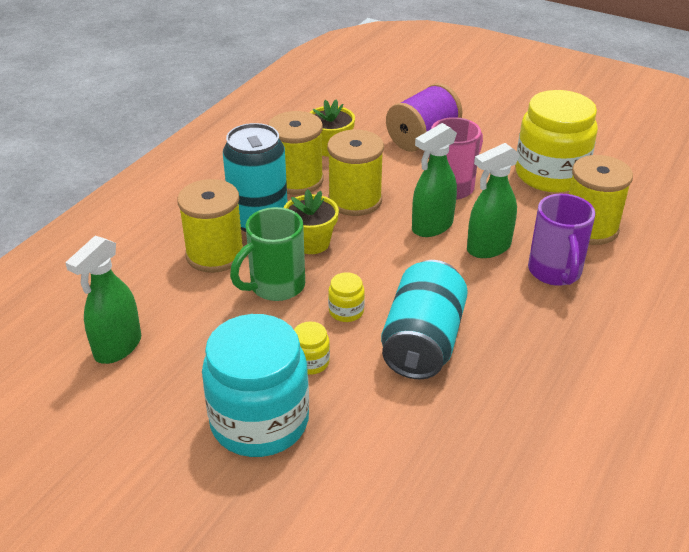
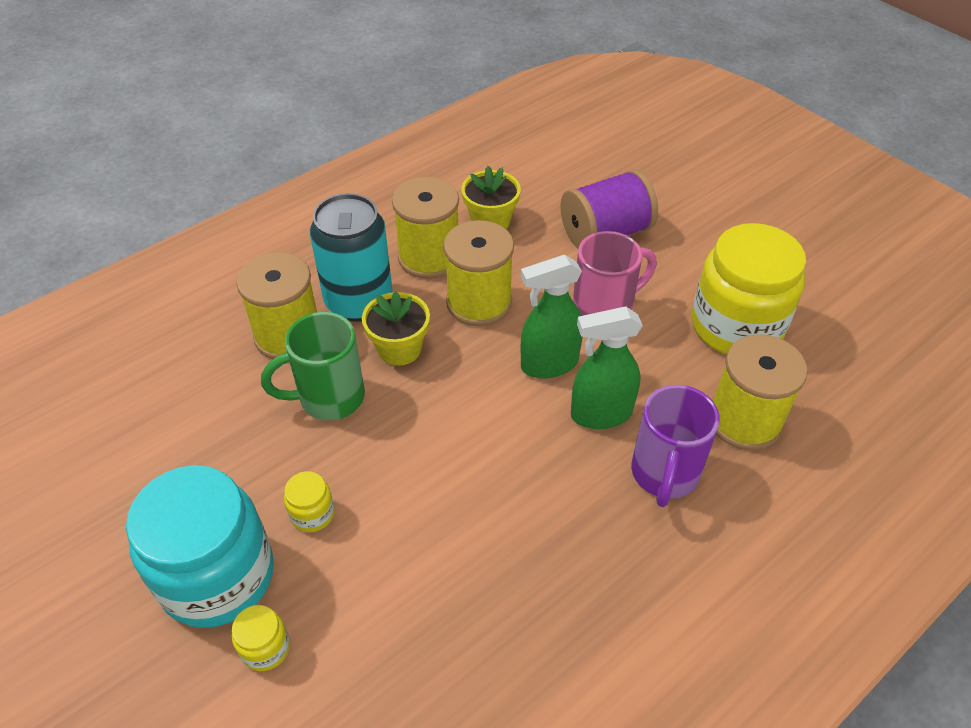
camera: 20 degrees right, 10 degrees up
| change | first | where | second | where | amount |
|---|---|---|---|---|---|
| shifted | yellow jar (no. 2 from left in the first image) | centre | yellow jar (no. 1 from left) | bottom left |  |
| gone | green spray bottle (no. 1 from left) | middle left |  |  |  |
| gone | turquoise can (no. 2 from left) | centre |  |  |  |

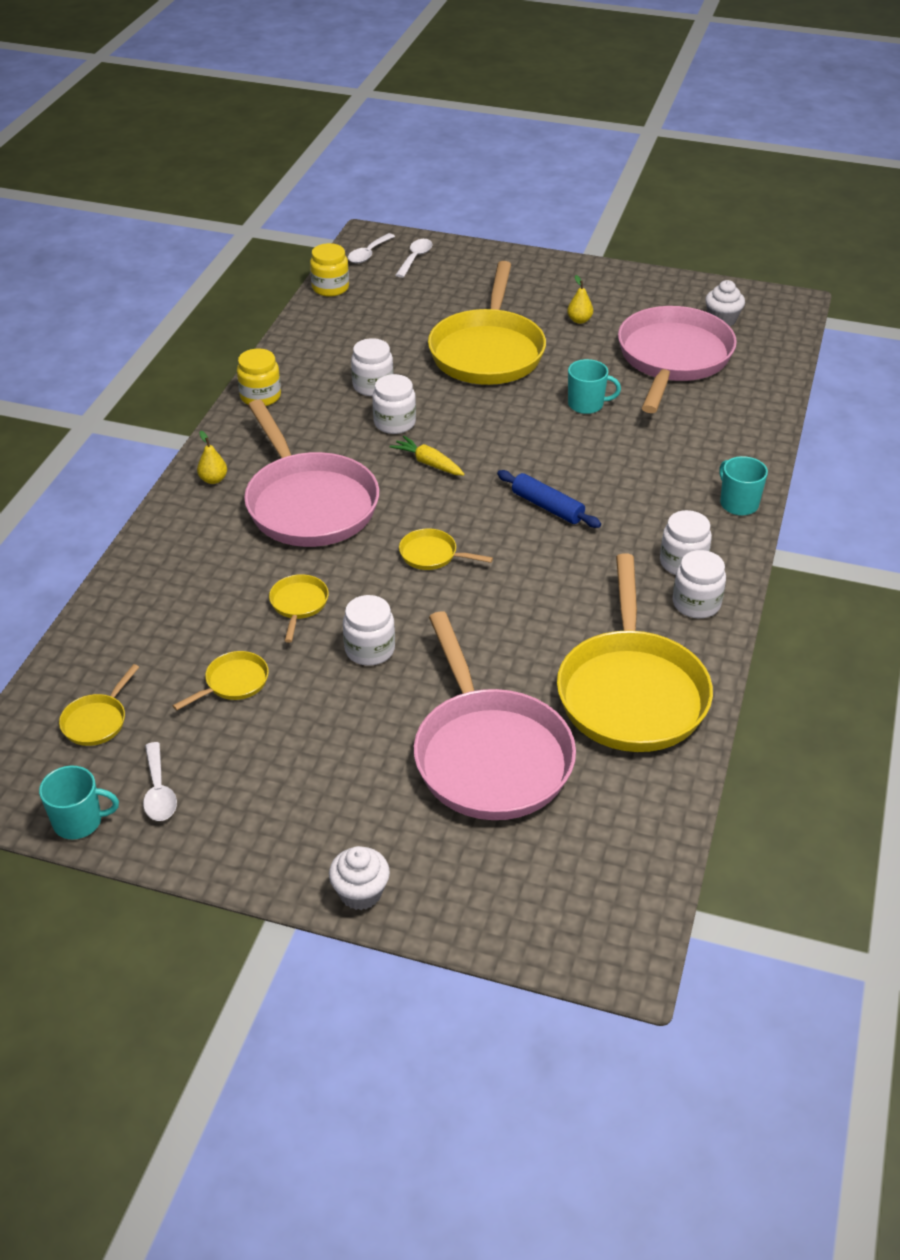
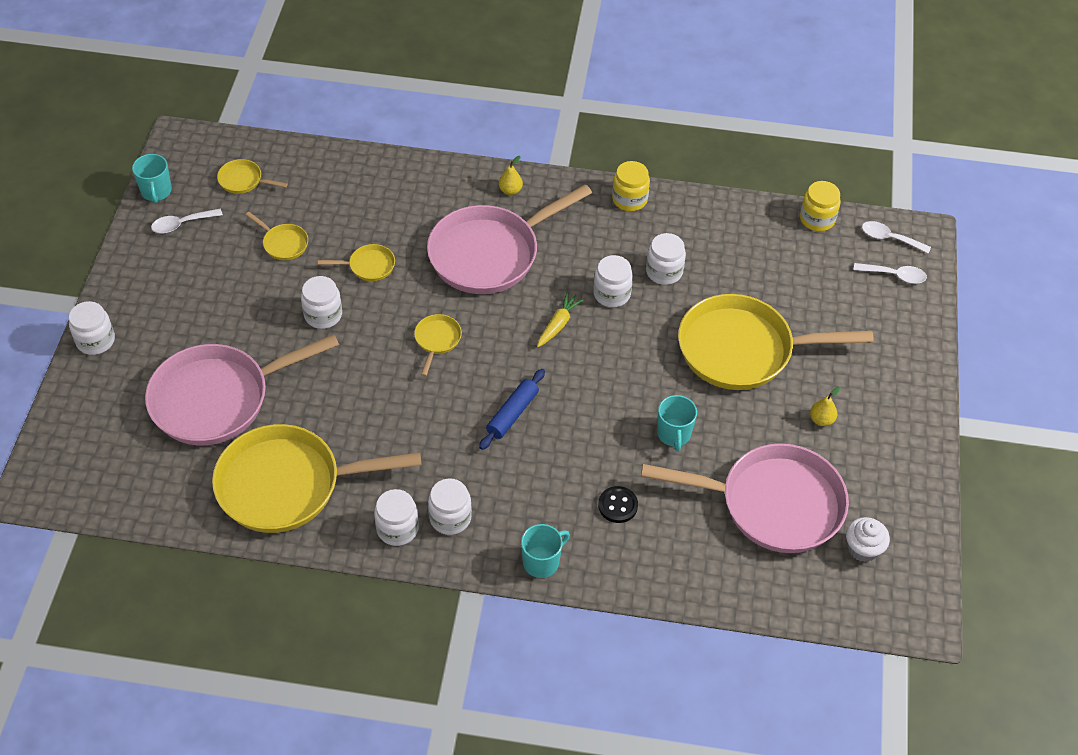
camera: 80 degrees right, 10 degrees up
| change | first | where | second | where | amount |
|---|---|---|---|---|---|
| swapped | white cupcake (no. 1 from left) | bottom centre | white jar (no. 1 from left) | middle left |  |
| new |  |  | black button | bottom centre |  |

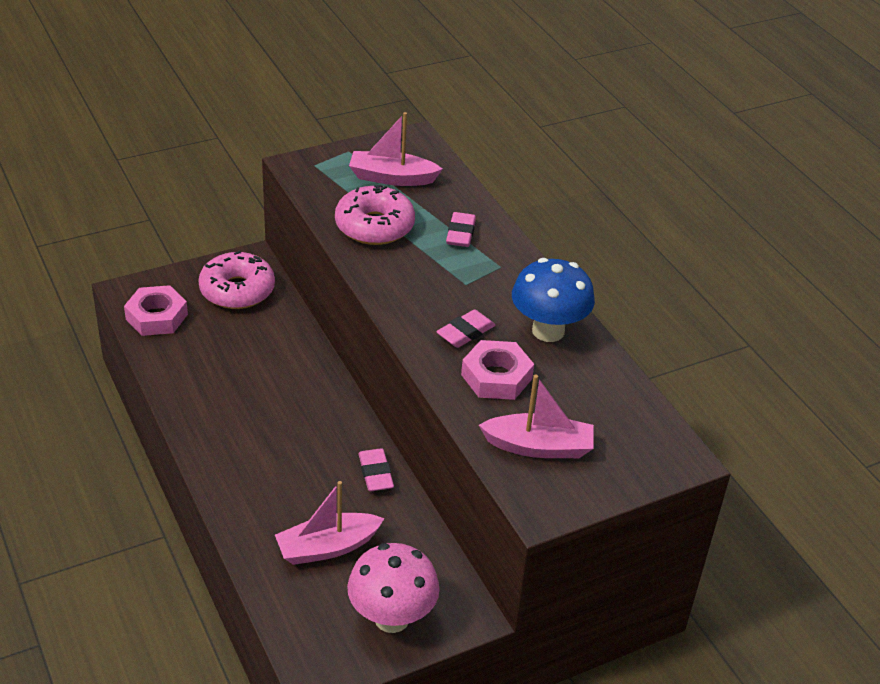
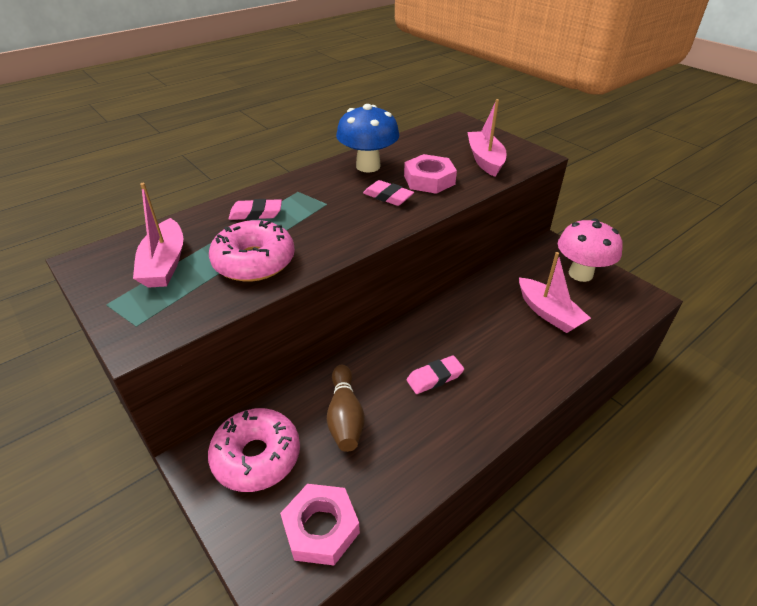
camera: 100 degrees left, 0 degrees up
| change | first | where | second | where | amount |
|---|---|---|---|---|---|
| new |  |  | brown bowling pin | bottom centre |  |
| shifted | pink eraser (no. 1 from left in the first image) | bottom centre | pink eraser (no. 3 from left) | centre |  |

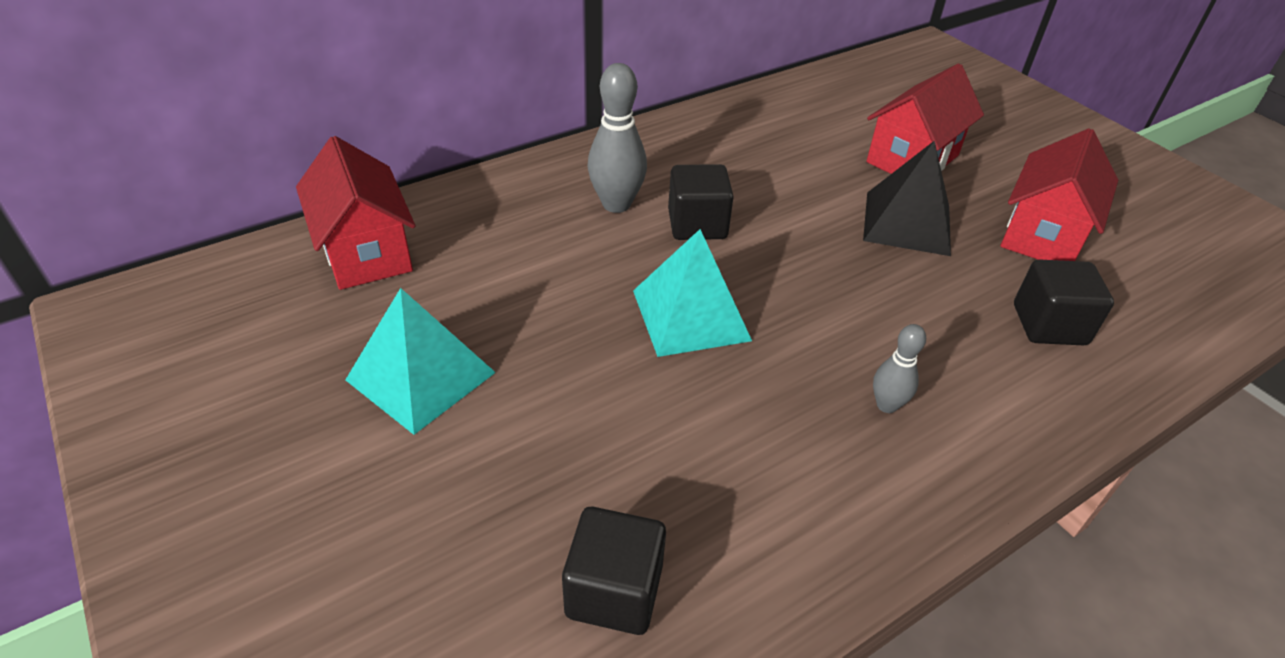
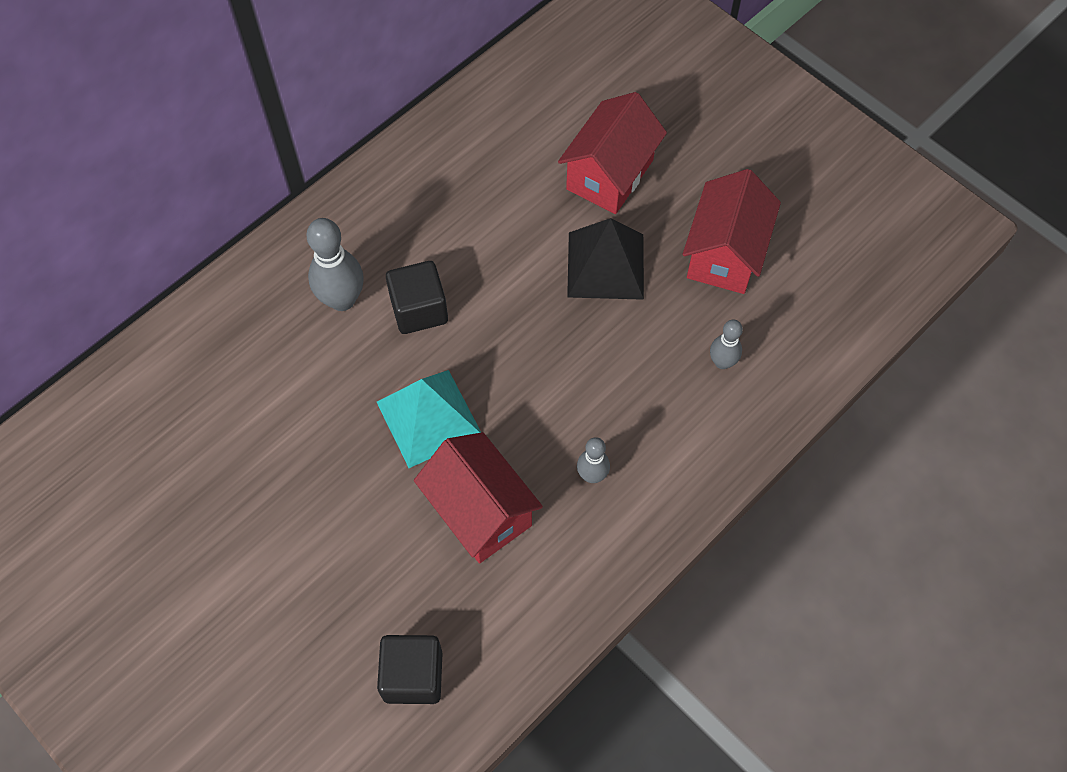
camera: 10 degrees left, 20 degrees up
| change | first | where | second | where | amount |
|---|---|---|---|---|---|
| shifted | red house (no. 1 from left) | top left |  | centre |  |
| swapped | black cube (no. 3 from left) | middle right | grey bowling pin (no. 3 from left) | middle right |  |
| gone | turquoise pyramid (no. 1 from left) | middle left |  |  |  |

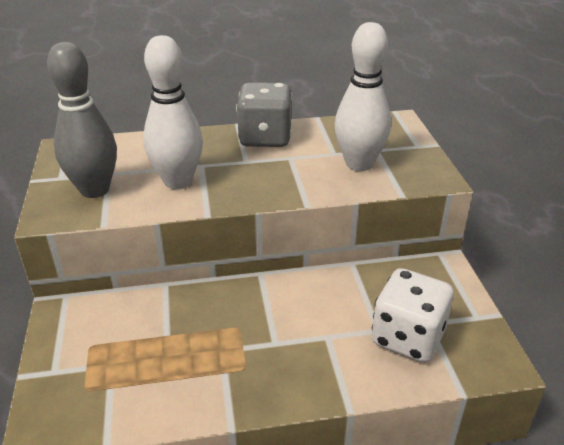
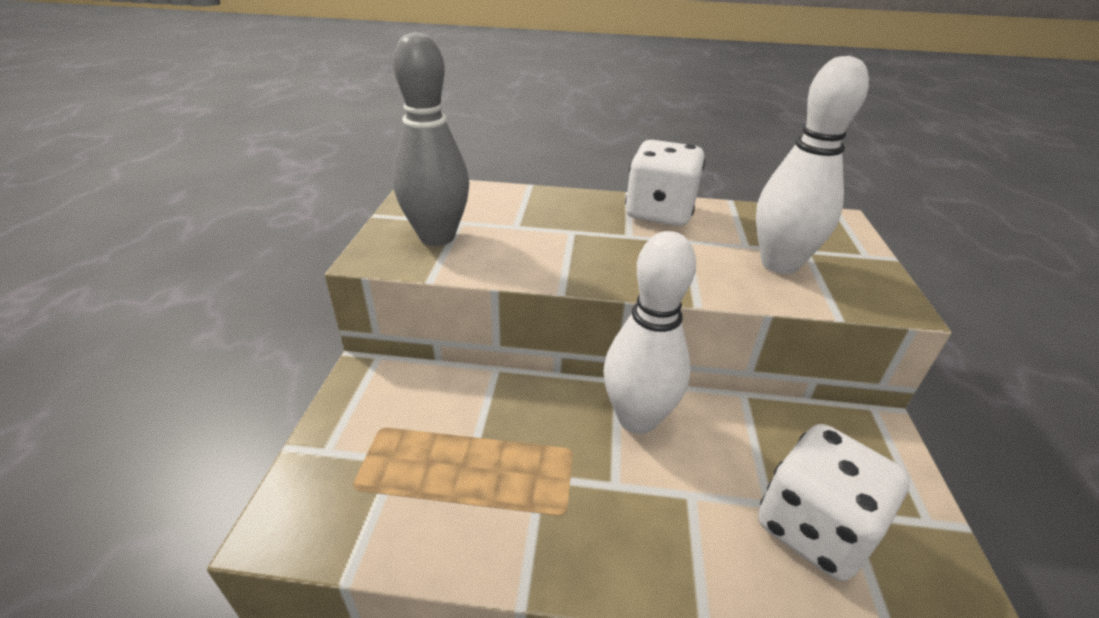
camera: 15 degrees right, 0 degrees up
| change | first | where | second | where | amount |
|---|---|---|---|---|---|
| shifted | white bowling pin (no. 1 from left) | top left |  | centre |  |
| repainted | grey dice | top centre | white dice (no. 1 from left) | top centre |  |

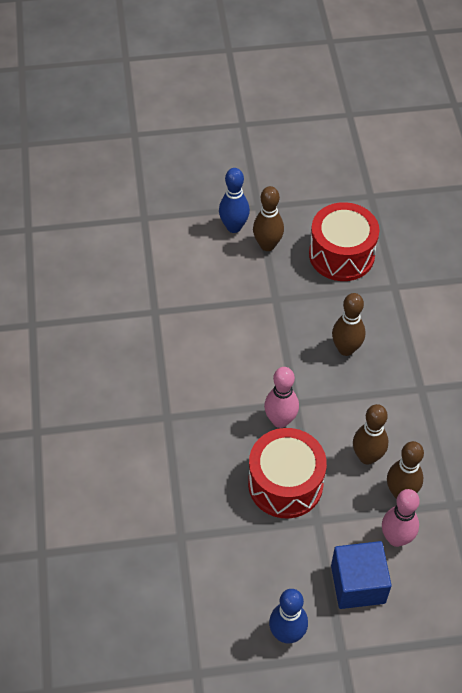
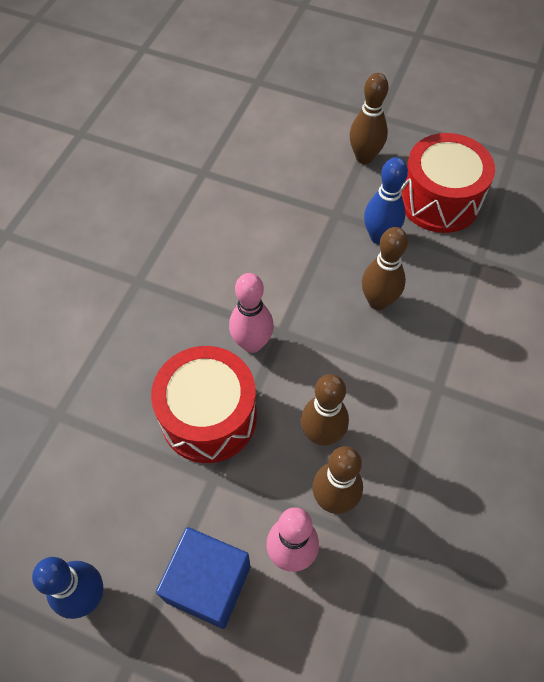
camera: 30 degrees right, 5 degrees up
| change | first | where | second | where | amount |
|---|---|---|---|---|---|
| shifted | blue bowling pin (no. 1 from left in the first image) | top centre | blue bowling pin (no. 2 from left) | top right |  |

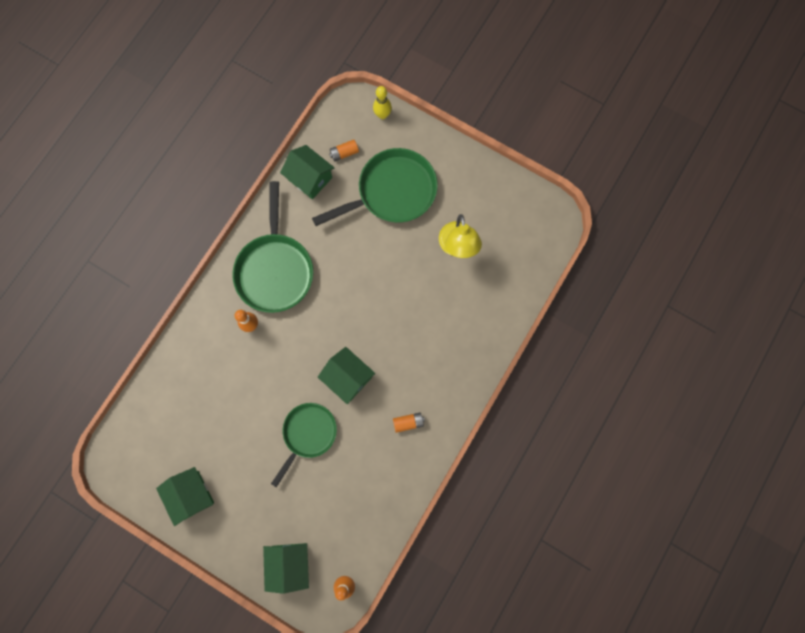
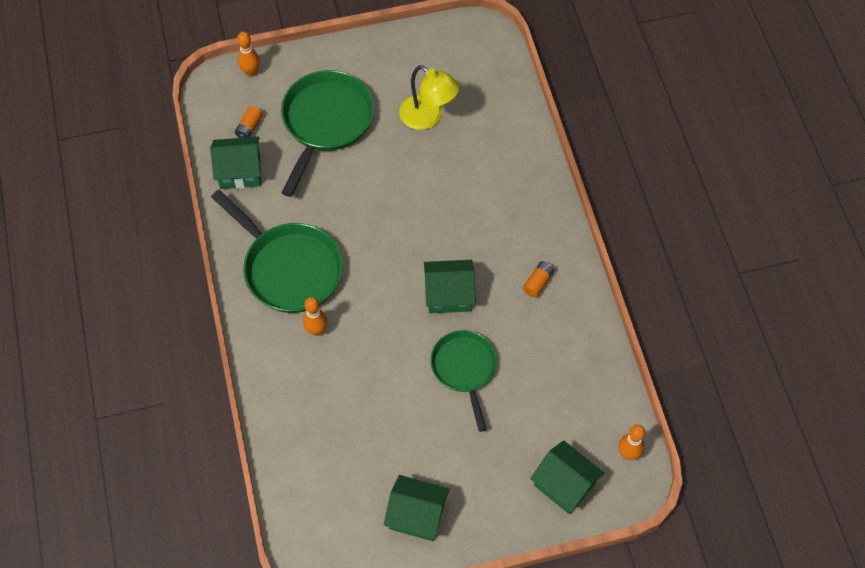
camera: 45 degrees left, 15 degrees down
| change | first | where | second | where | amount |
|---|---|---|---|---|---|
| repainted | yellow bowling pin | top centre | orange bowling pin (no. 1 from left) | top left |  |

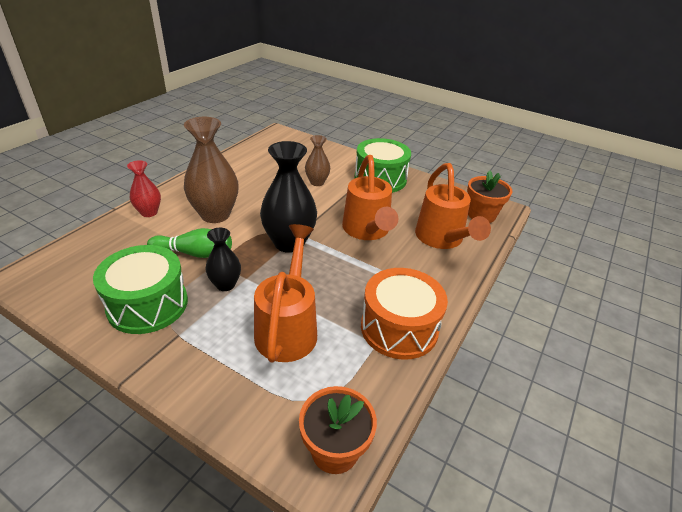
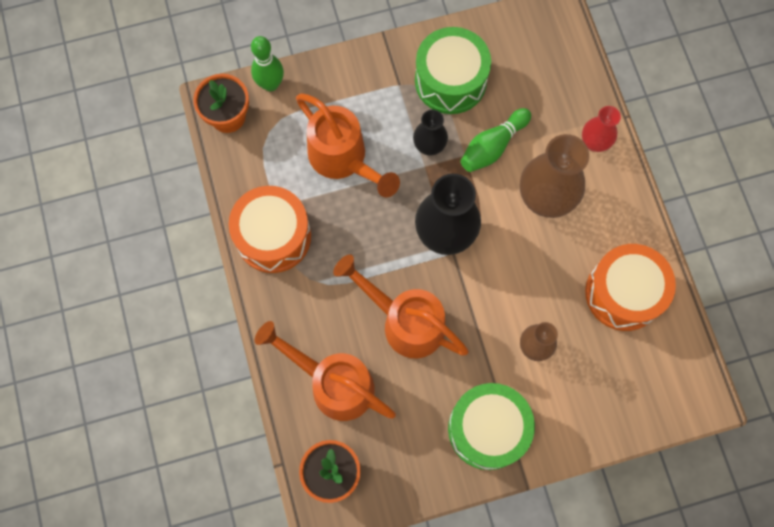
camera: 135 degrees right, 35 degrees up
| change | first | where | second | where | amount |
|---|---|---|---|---|---|
| new |  |  | green bowling pin (no. 1 from left) | top centre |  |
| new |  |  | orange drum (no. 2 from left) | middle right |  |

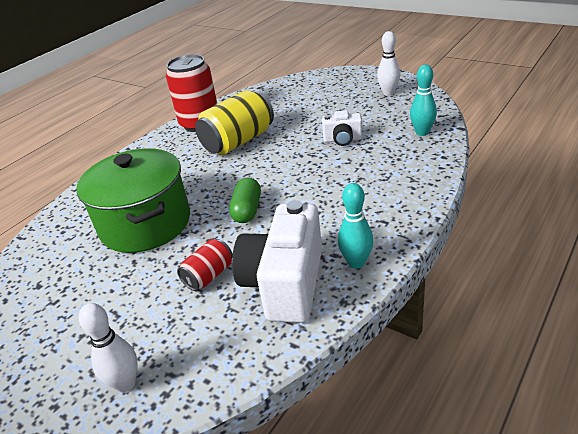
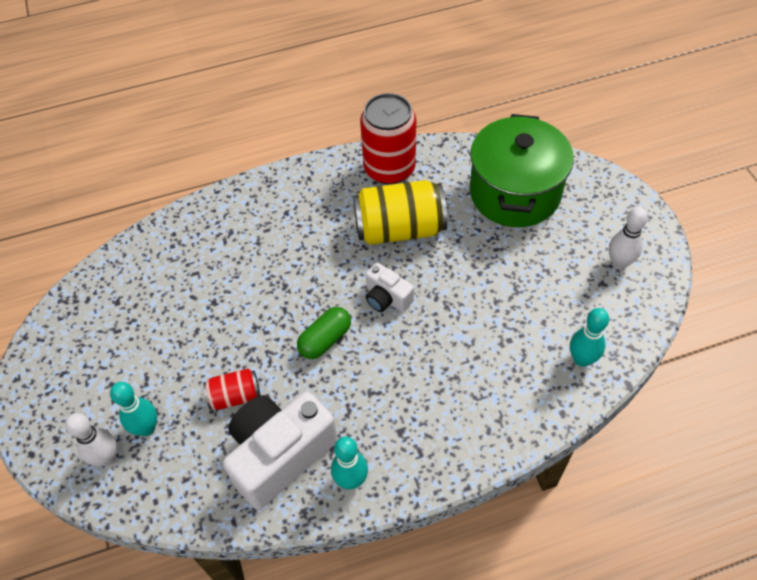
camera: 35 degrees right, 20 degrees up
| change | first | where | second | where | amount |
|---|---|---|---|---|---|
| new |  |  | turquoise bowling pin (no. 1 from left) | bottom left |  |
| shifted | white camera (no. 2 from left) | top centre |  | centre |  |
| shifted | green pot | middle left |  | top right |  |

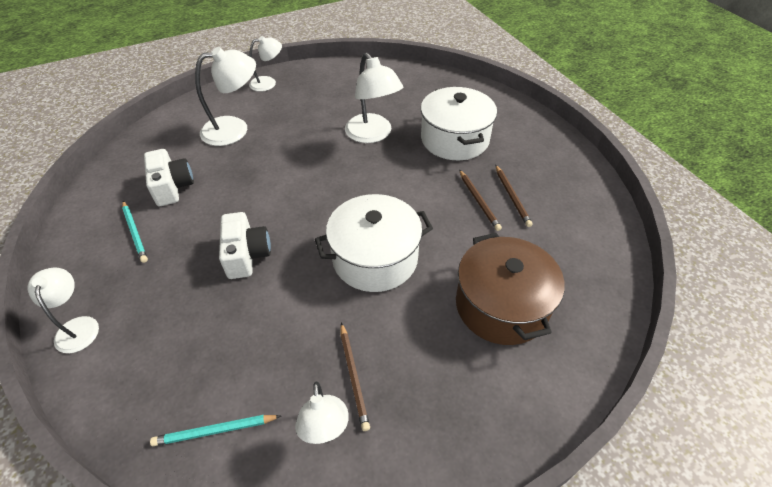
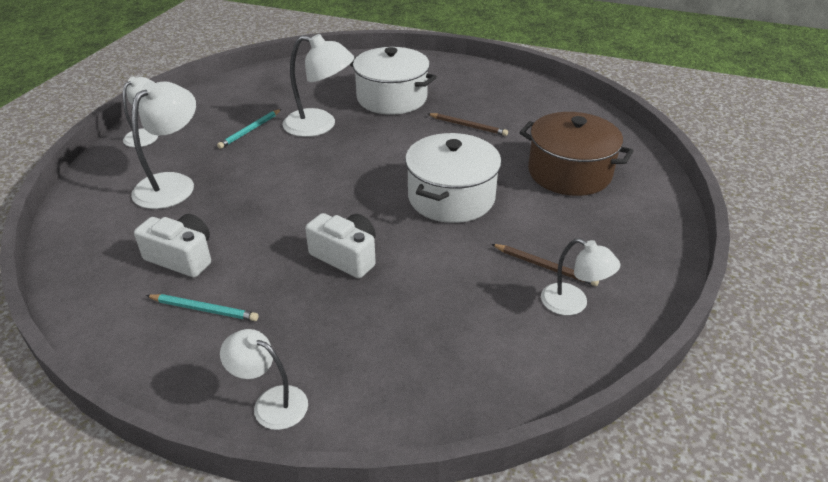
camera: 45 degrees left, 10 degrees down
| change | first | where | second | where | amount |
|---|---|---|---|---|---|
| shifted | turquoise pencil (no. 2 from left) | bottom left |  | top left |  |
| gone | brown pencil (no. 3 from left) | centre |  |  |  |

